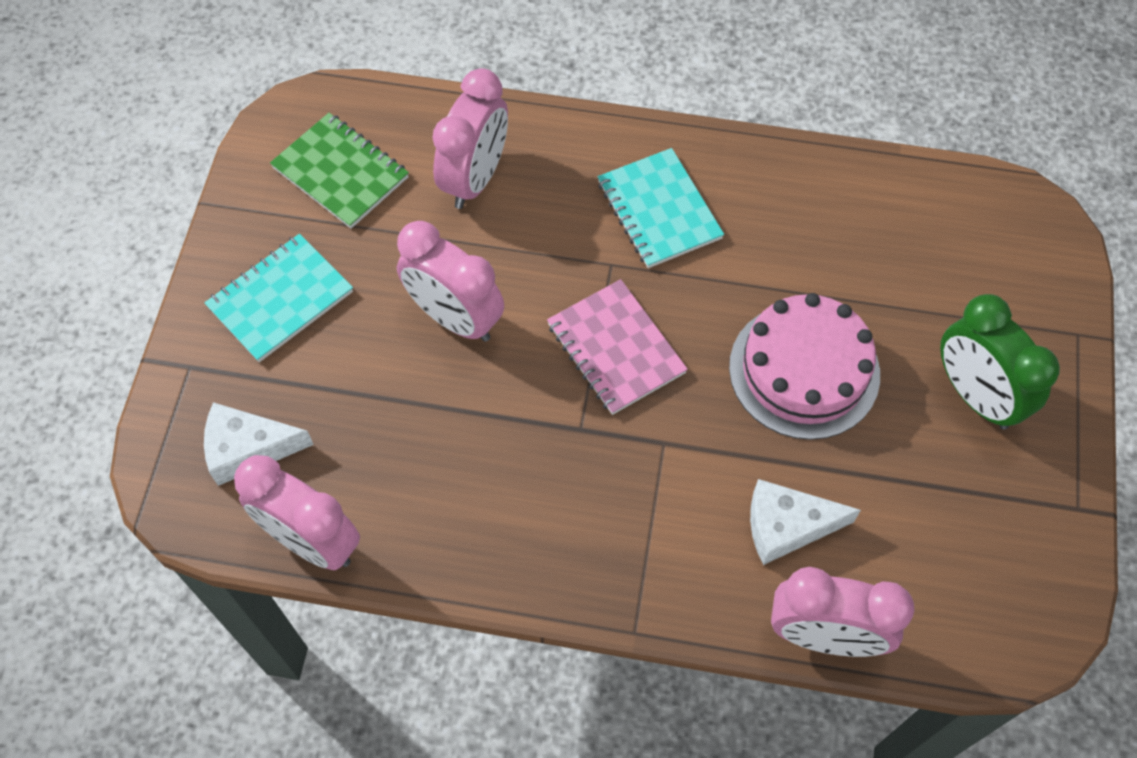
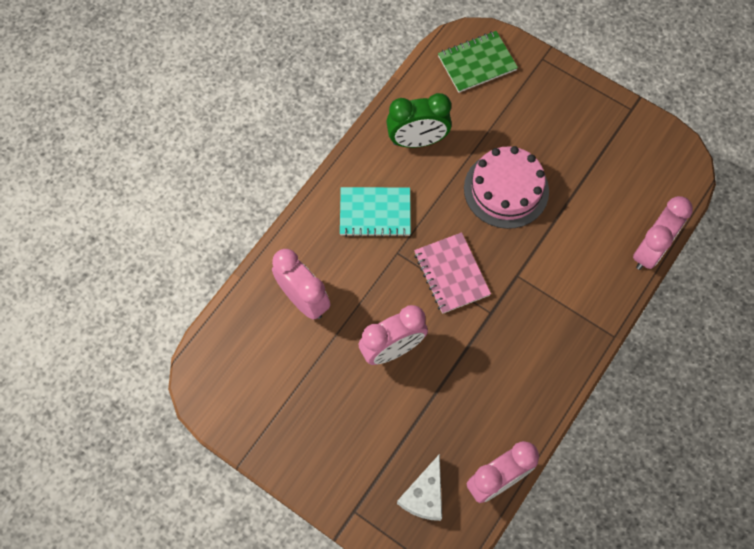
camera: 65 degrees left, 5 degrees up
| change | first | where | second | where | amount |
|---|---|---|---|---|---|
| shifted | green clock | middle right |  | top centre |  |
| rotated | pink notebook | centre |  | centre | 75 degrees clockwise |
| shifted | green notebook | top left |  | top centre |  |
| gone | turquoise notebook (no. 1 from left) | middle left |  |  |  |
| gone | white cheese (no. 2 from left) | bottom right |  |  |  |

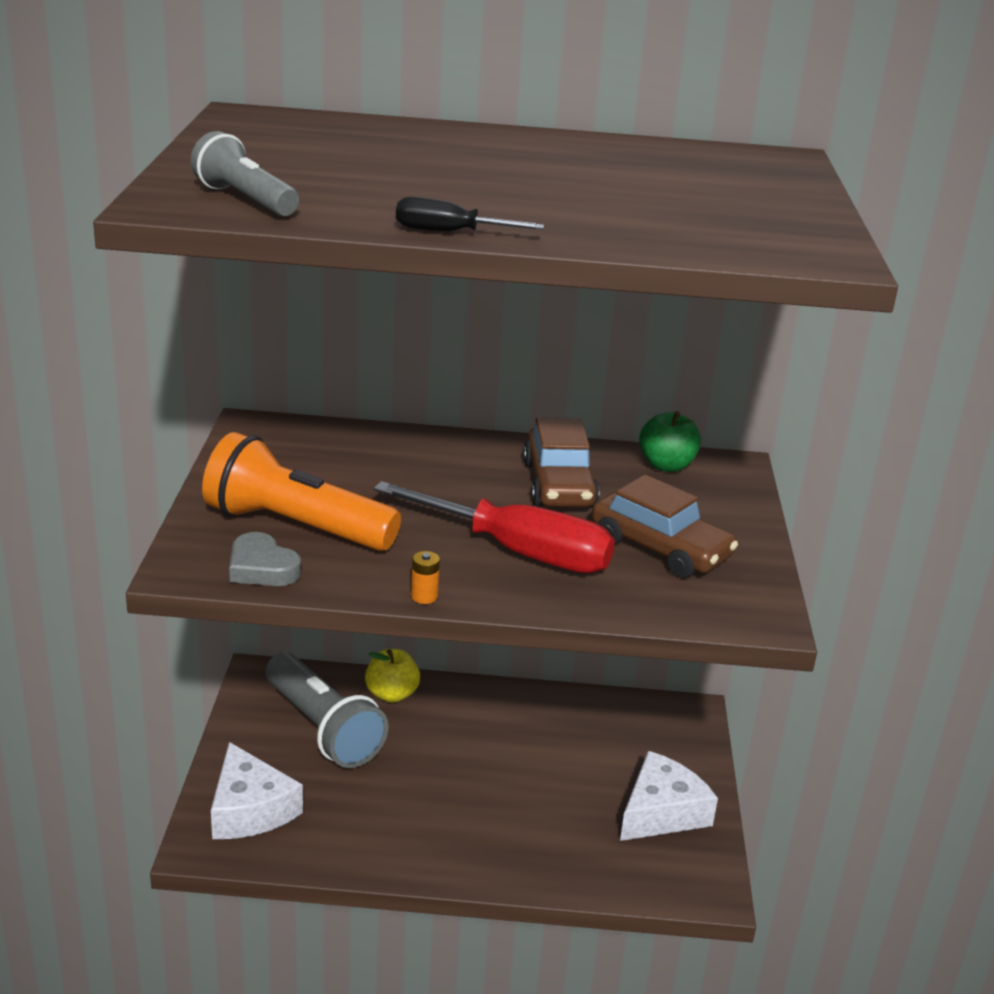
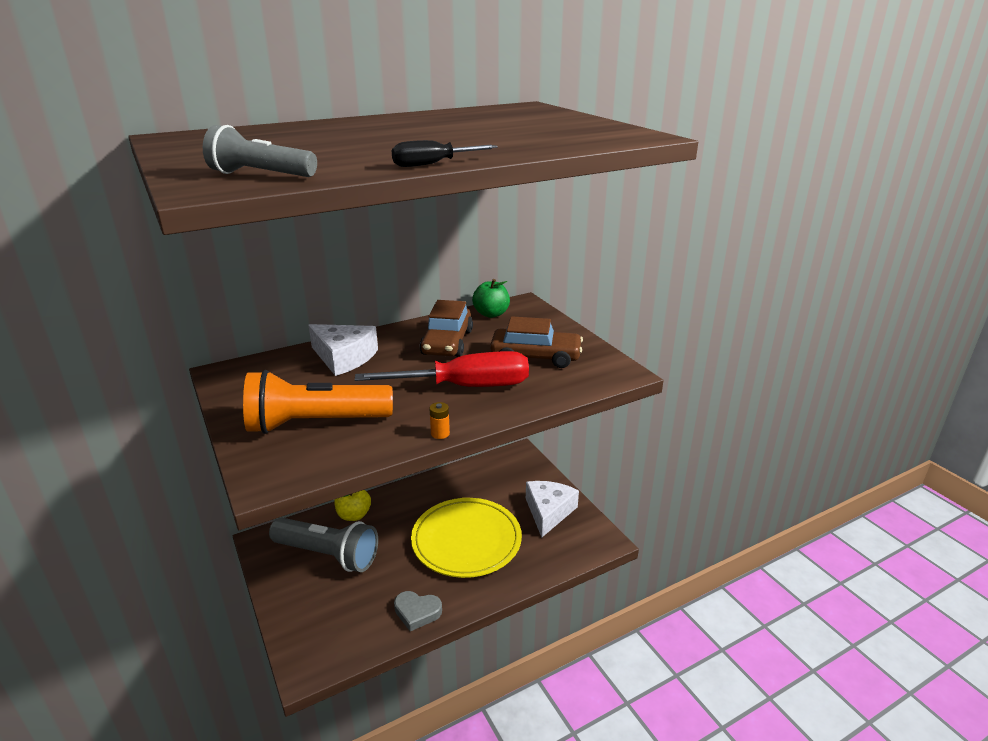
camera: 30 degrees left, 0 degrees up
| change | first | where | second | where | amount |
|---|---|---|---|---|---|
| shifted | white cheese (no. 1 from left) | bottom left |  | centre |  |
| shifted | grey heart | middle left |  | bottom centre |  |
| new |  |  | yellow plate | bottom centre |  |
| rotated | brown car (no. 1 from left) | centre |  | centre | 45 degrees clockwise |

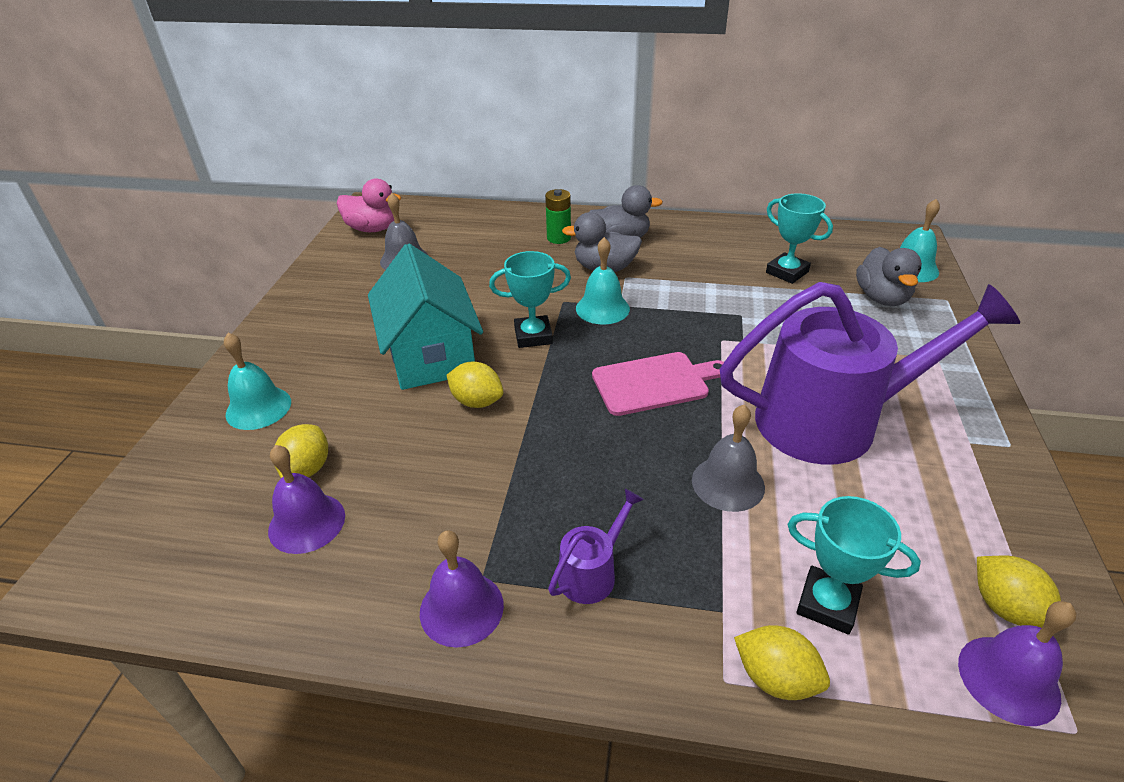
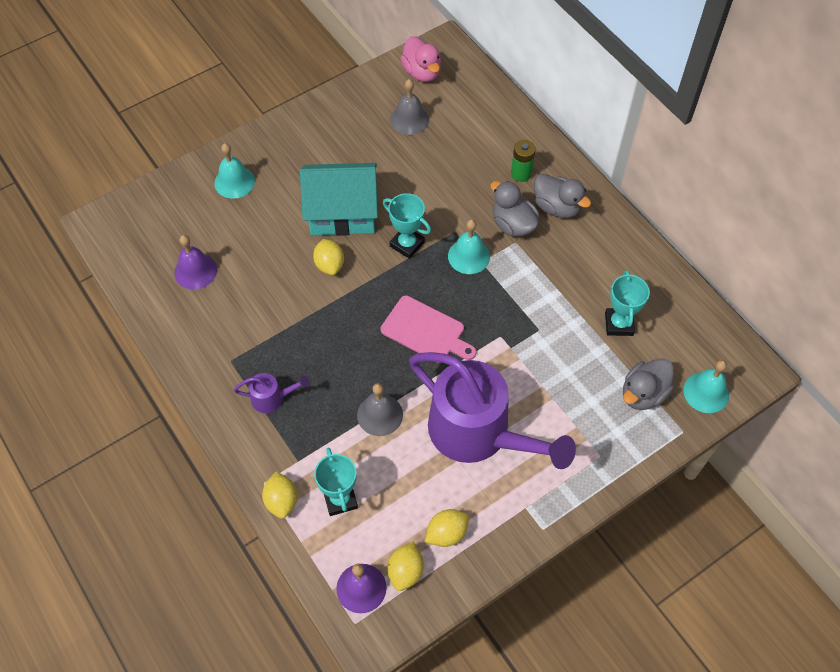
camera: 45 degrees right, 20 degrees up
| change | first | where | second | where | amount |
|---|---|---|---|---|---|
| rotated | turquoise house | centre |  | top centre | 60 degrees clockwise |
| shifted | yellow lemon (no. 1 from left in the first image) | middle left | yellow lemon (no. 4 from left) | bottom centre |  |
| gone | purple bell (no. 2 from left) | bottom centre |  |  |  |

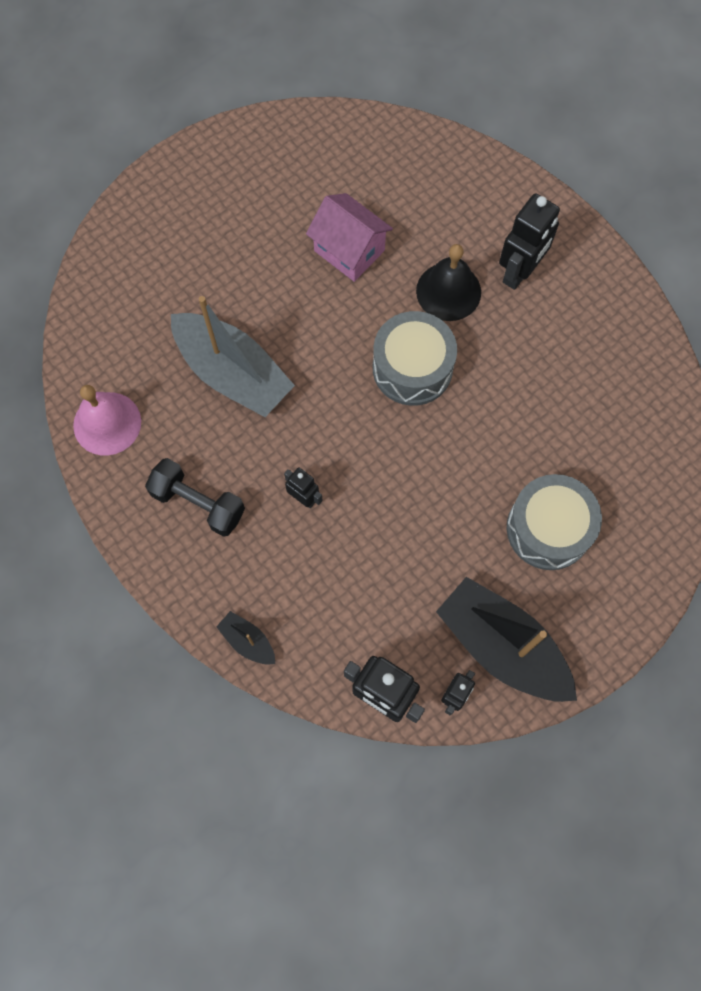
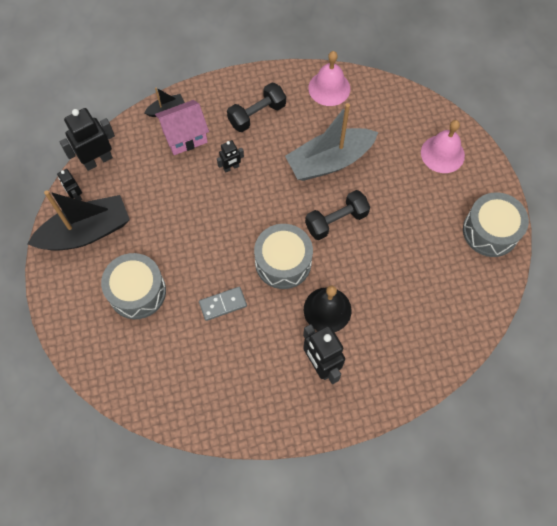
camera: 115 degrees right, 5 degrees down
| change | first | where | second | where | amount |
|---|---|---|---|---|---|
| shifted | pink house | top centre |  | top left |  |
| new |  |  | grey domino | centre |  |
| new |  |  | black dumbbell (no. 2 from left) | centre |  |
| new |  |  | pink bell (no. 2 from left) | top right |  |
| new |  |  | grey drum (no. 3 from left) | middle right |  |

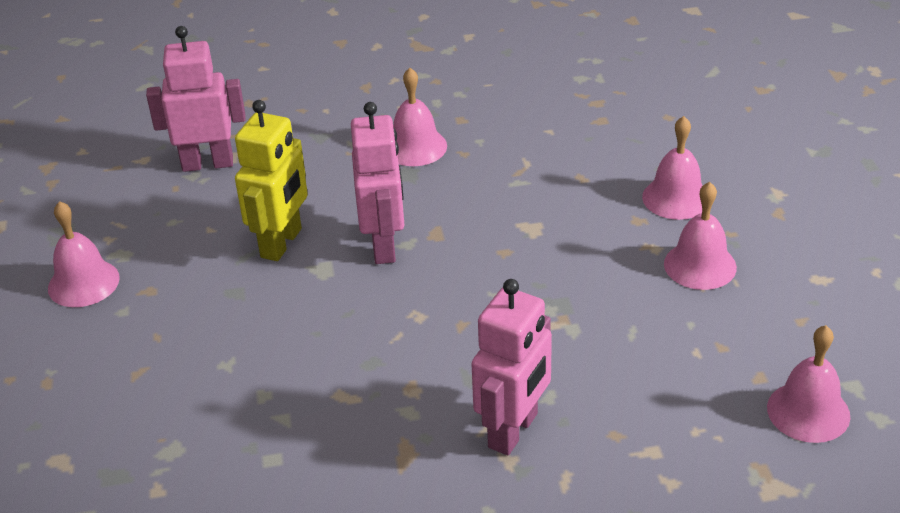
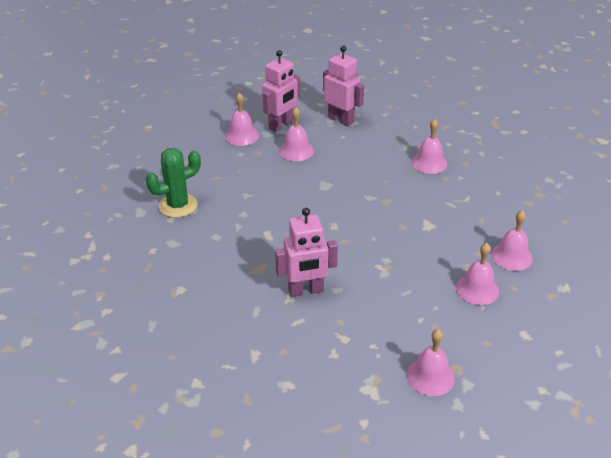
camera: 45 degrees right, 0 degrees up
| change | first | where | second | where | amount |
|---|---|---|---|---|---|
| new |  |  | green cactus | middle left |  |
| shifted | pink robot (no. 2 from left in the first image) | centre | pink robot (no. 1 from left) | top centre |  |
| new |  |  | pink bell (no. 2 from left) | top centre |  |
| gone | yellow robot | middle left |  |  |  |

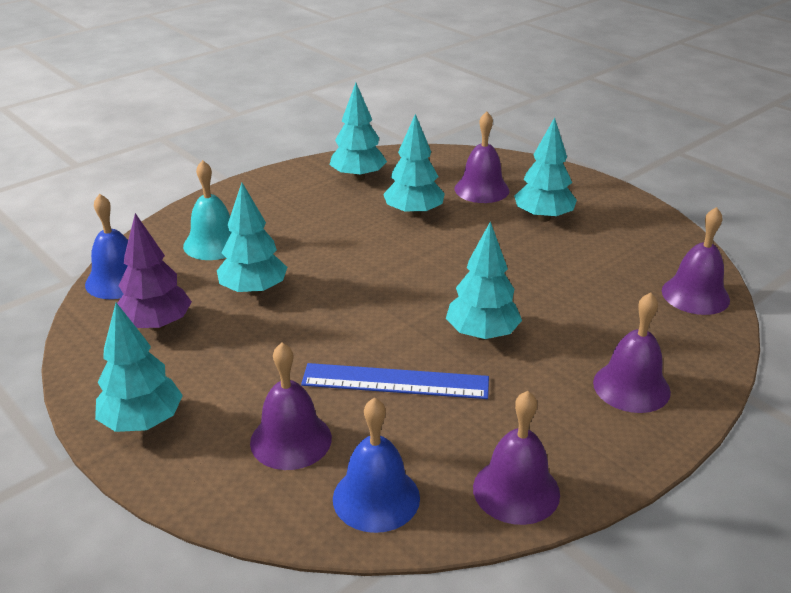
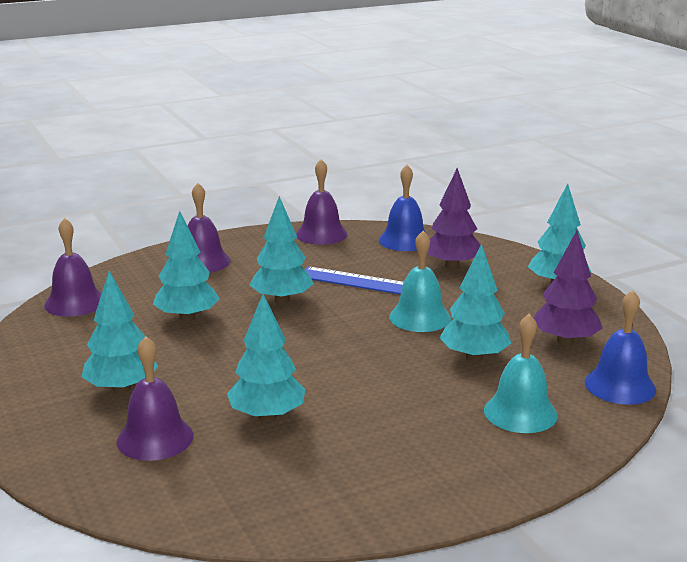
camera: 165 degrees left, 10 degrees down
| change | first | where | second | where | amount |
|---|---|---|---|---|---|
| shifted | turquoise tree (no. 3 from left in the first image) | top centre | turquoise tree (no. 2 from left) | middle left |  |
| new |  |  | turquoise bell (no. 1 from left) | centre |  |
| swapped | purple bell (no. 1 from left) | bottom centre | purple tree (no. 1 from left) | centre |  |

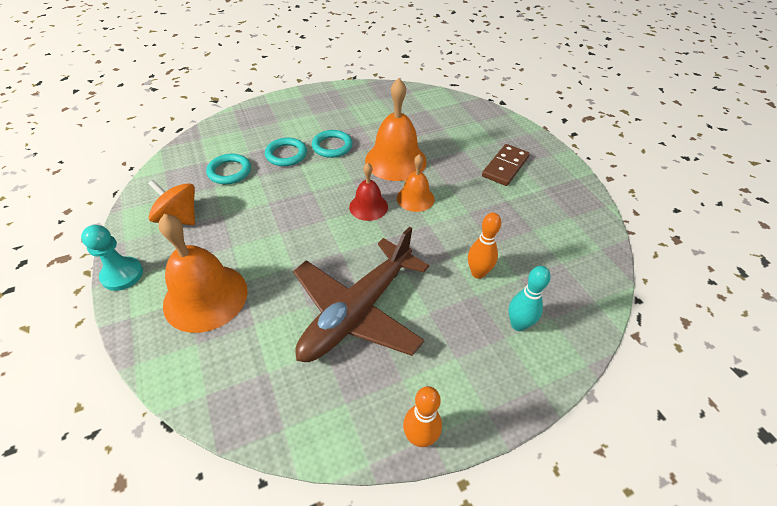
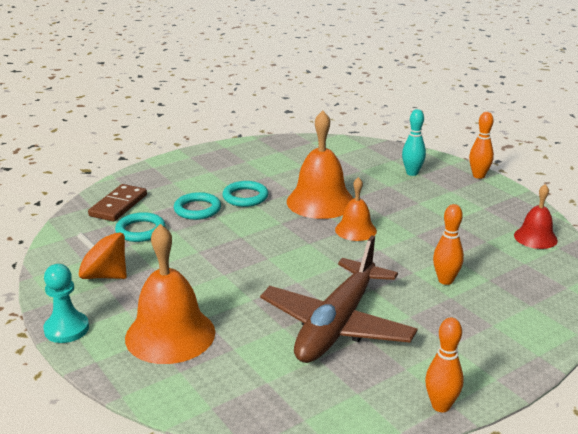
camera: 10 degrees left, 20 degrees down
| change | first | where | second | where | amount |
|---|---|---|---|---|---|
| shifted | brown domino | top centre |  | middle left |  |
| shifted | turquoise bowling pin | middle right |  | top right |  |
| new |  |  | orange bowling pin (no. 3 from left) | middle right |  |
| shifted | red bell | centre |  | middle right |  |

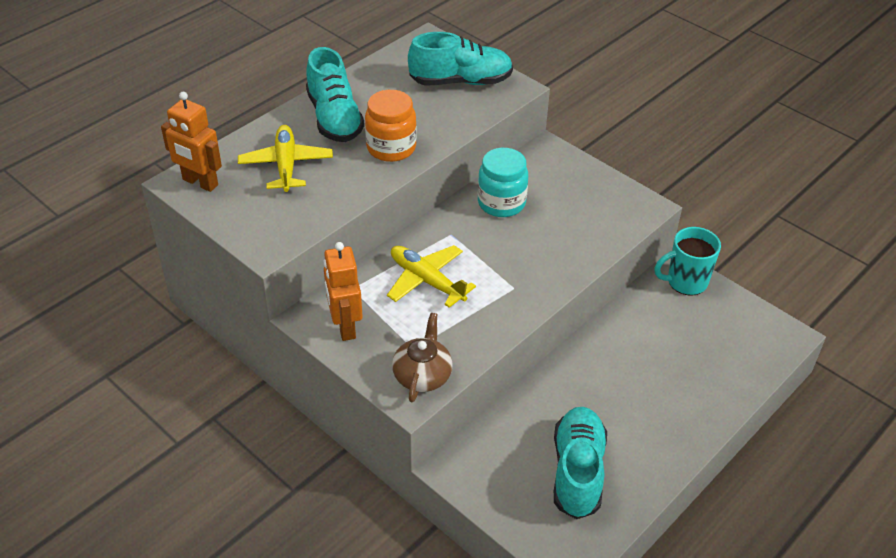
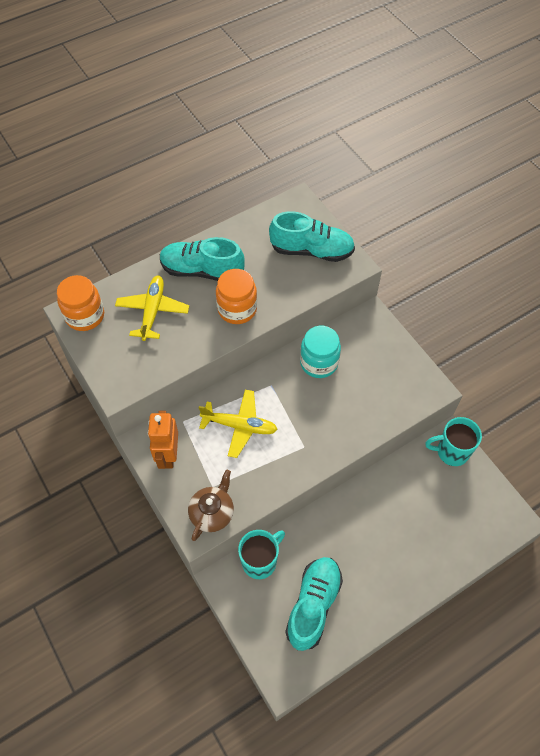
camera: 15 degrees right, 15 degrees up
| change | first | where | second | where | amount |
|---|---|---|---|---|---|
| swapped | orange robot (no. 1 from left) | top left | orange jar (no. 1 from left) | middle left |  |
| rotated | turquoise shoe (no. 1 from left) | top centre |  | centre | 105 degrees clockwise |
| rotated | yellow plane (no. 2 from left) | centre |  | centre | 135 degrees clockwise |
| new |  |  | turquoise mug (no. 1 from left) | bottom centre |  |

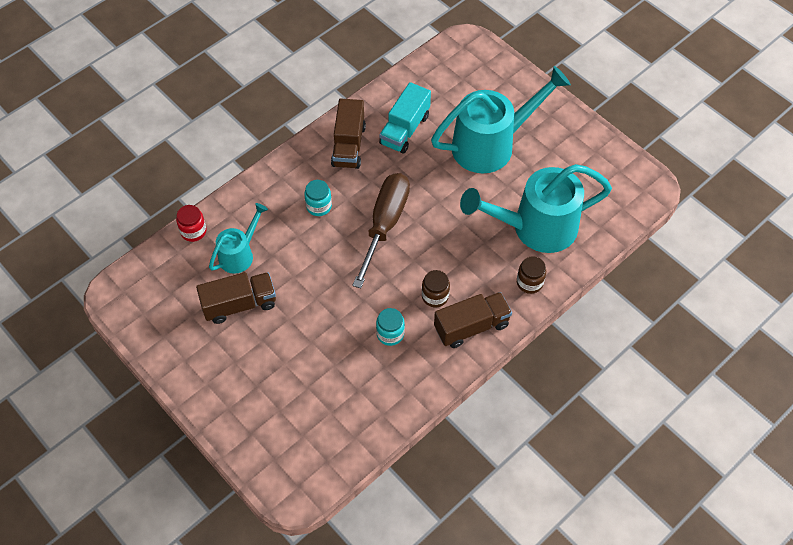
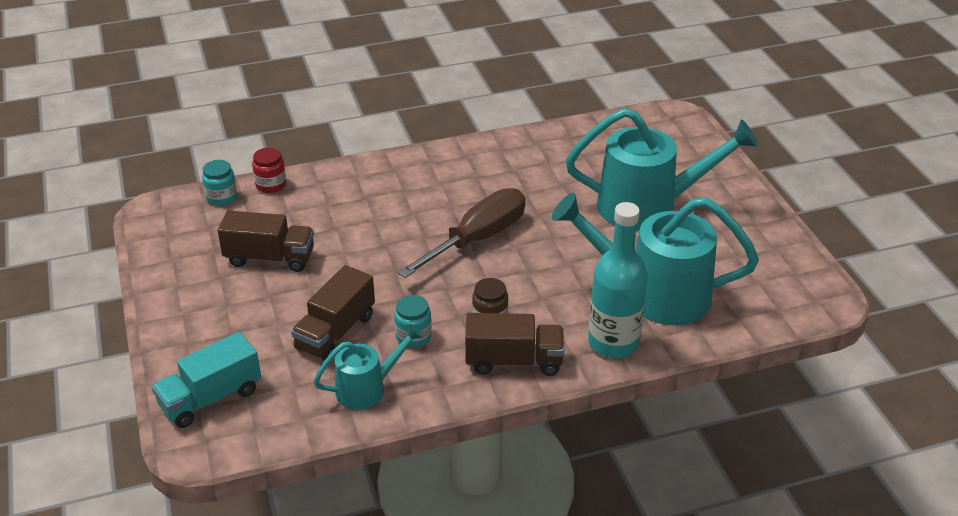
camera: 25 degrees right, 20 degrees down
| change | first | where | second | where | amount |
|---|---|---|---|---|---|
| shifted | turquoise truck | top centre |  | bottom left |  |
| shifted | turquoise jar (no. 1 from left) | centre |  | middle left |  |
| shifted | brown truck (no. 2 from left) | top centre |  | centre |  |
| shifted | turquoise watering can (no. 1 from left) | middle left |  | bottom centre |  |
| swapped | brown jar (no. 2 from left) | middle right | turquoise bottle | centre |  |

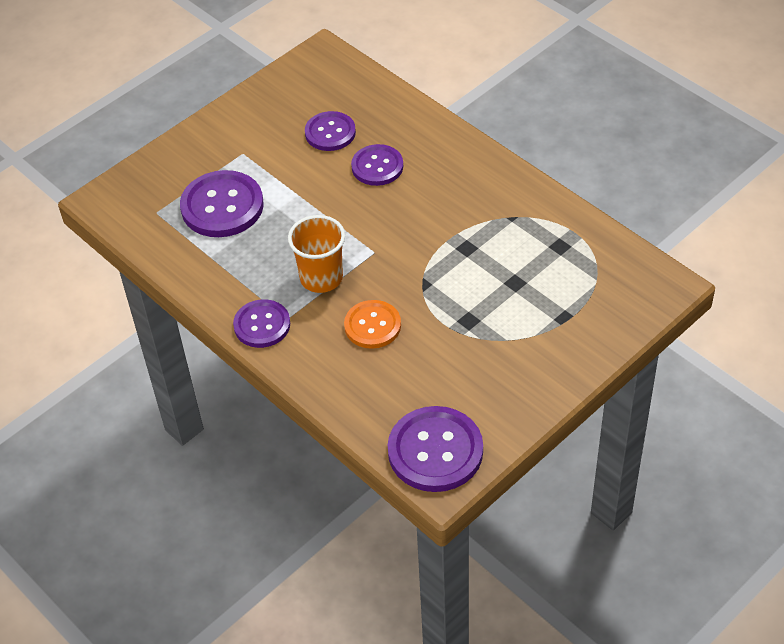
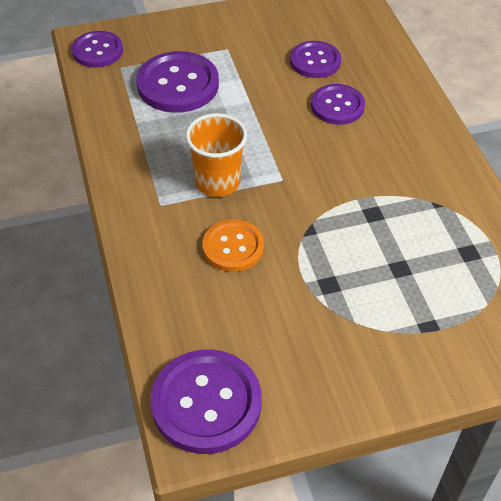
camera: 25 degrees right, 0 degrees up
| change | first | where | second | where | amount |
|---|---|---|---|---|---|
| shifted | purple button (no. 2 from left in the first image) | middle left | purple button (no. 1 from left) | top left |  |

